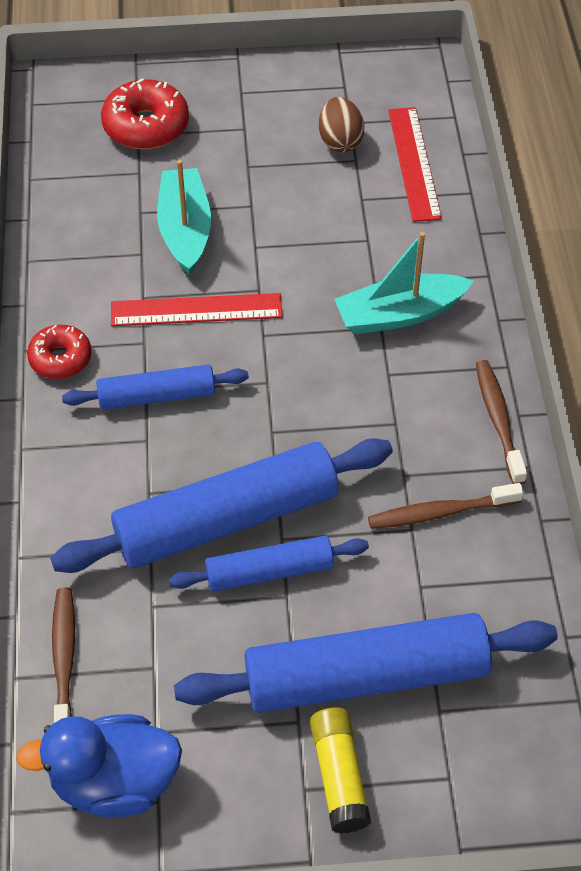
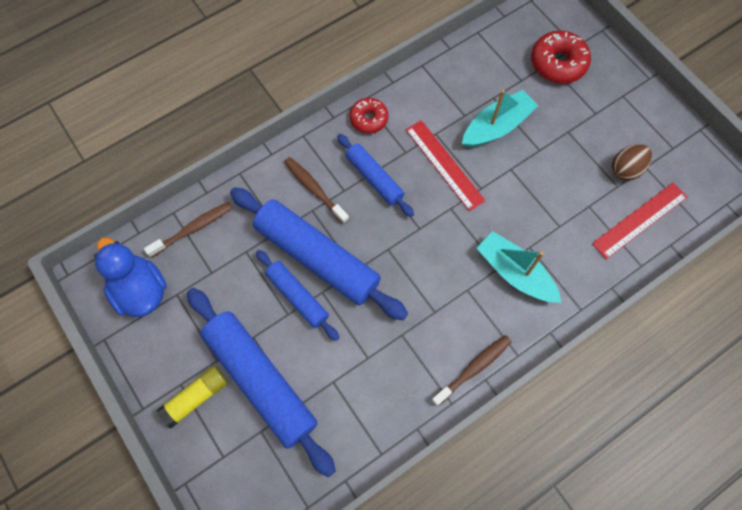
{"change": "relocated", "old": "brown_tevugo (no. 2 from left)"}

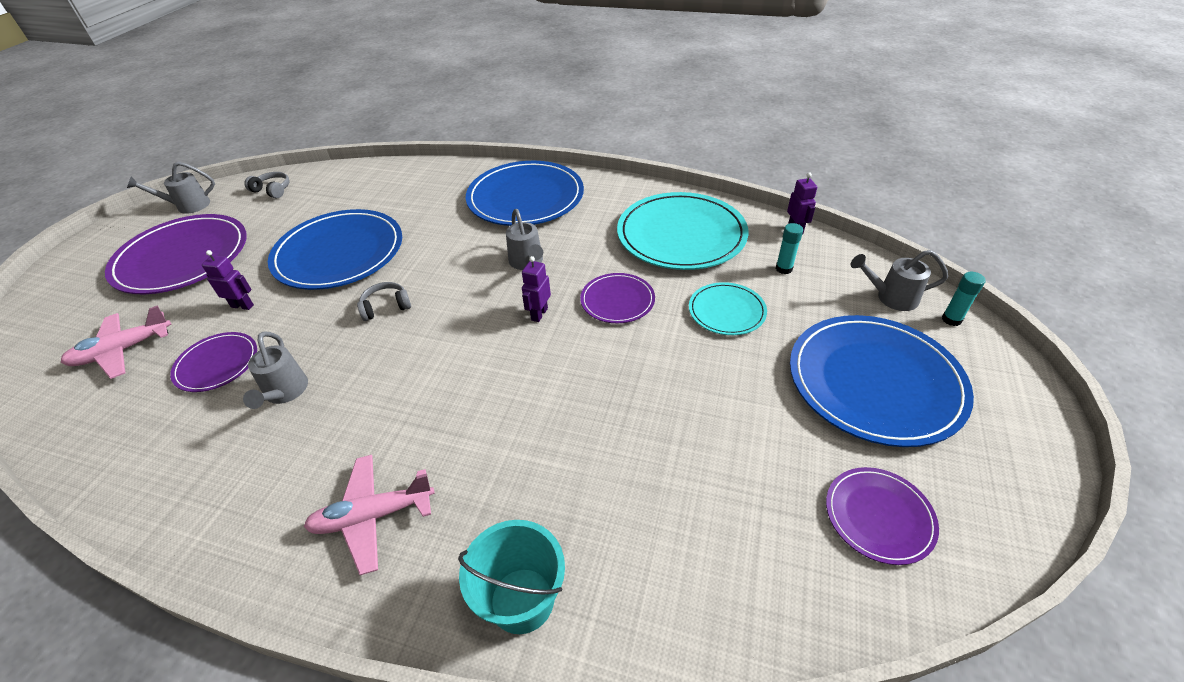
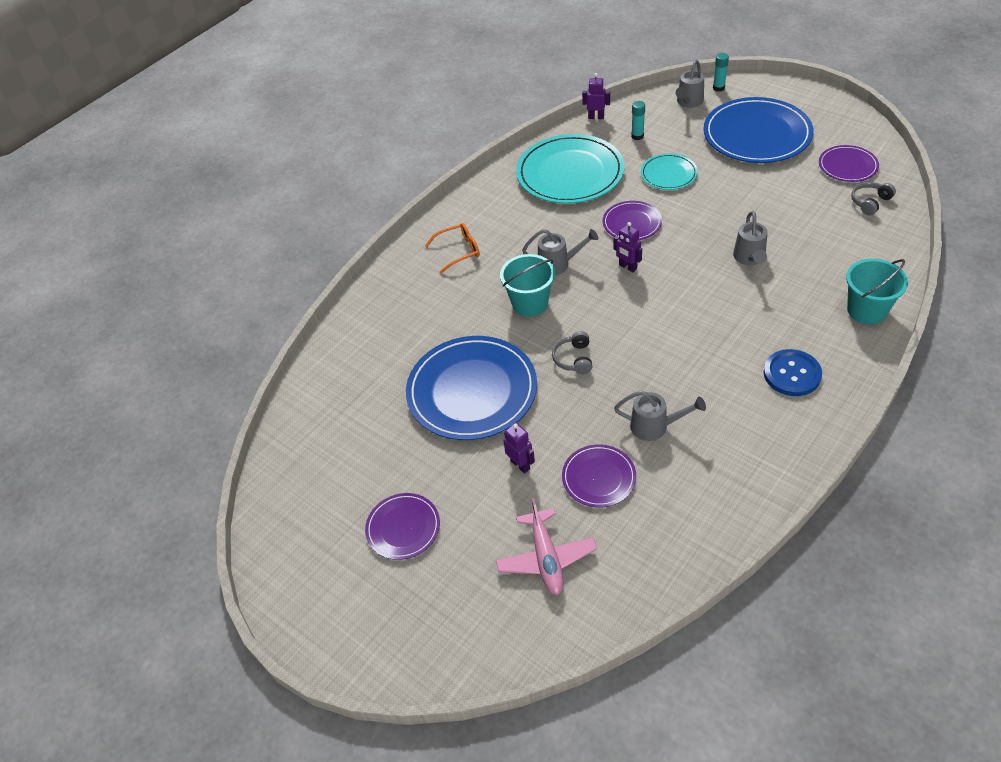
{"change": "size", "old": "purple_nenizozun (no. 1 from left)", "factor": 0.52}
{"change": "exchanged", "old": "blue_nenizozun (no. 2 from left)", "new": "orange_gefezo"}
{"change": "appeared", "new": "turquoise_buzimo (no. 1 from left)"}
{"change": "spun", "old": "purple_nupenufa (no. 1 from left)", "degrees": 105}
{"change": "relocated", "old": "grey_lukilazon (no. 1 from left in the first image)", "new": "grey_lukilazon (no. 4 from left)"}
{"change": "exchanged", "old": "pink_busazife (no. 2 from left)", "new": "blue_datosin"}
{"change": "relocated", "old": "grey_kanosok (no. 1 from left in the first image)", "new": "grey_kanosok (no. 2 from left)"}

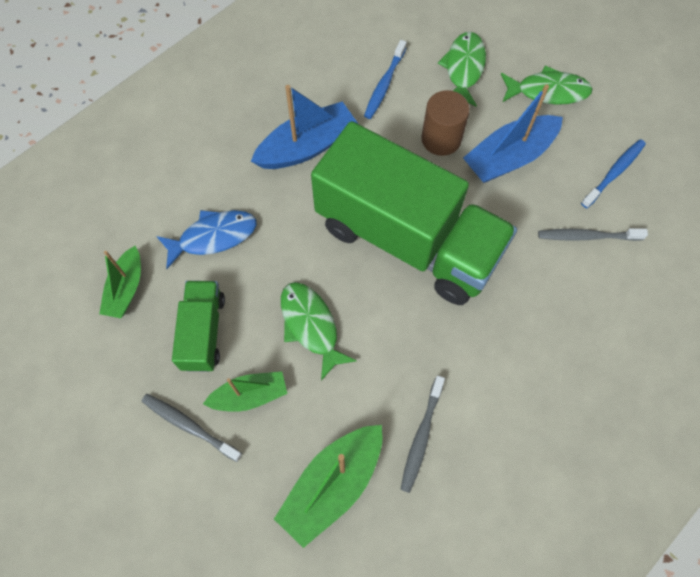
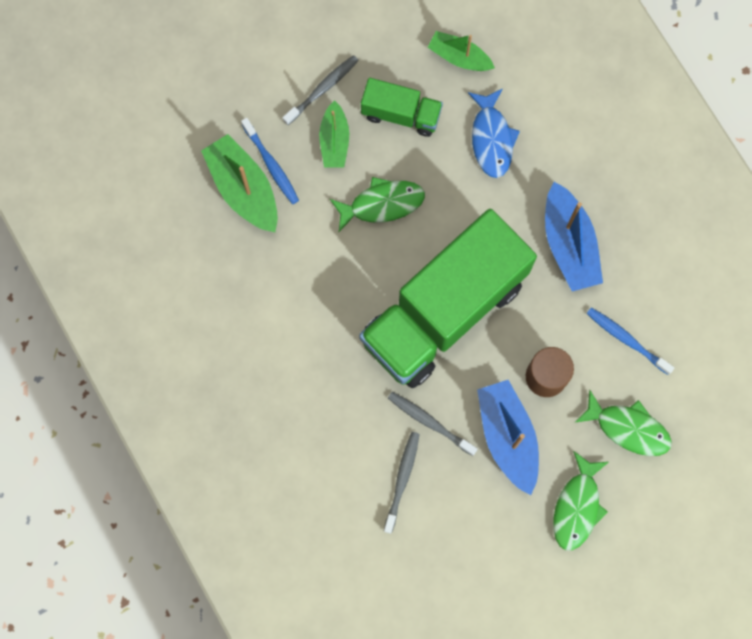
{"change": "relocated", "old": "blue_tevugo (no. 2 from left in the first image)", "new": "blue_tevugo (no. 1 from left)"}
{"change": "relocated", "old": "grey_tevugo (no. 2 from left in the first image)", "new": "grey_tevugo (no. 3 from left)"}

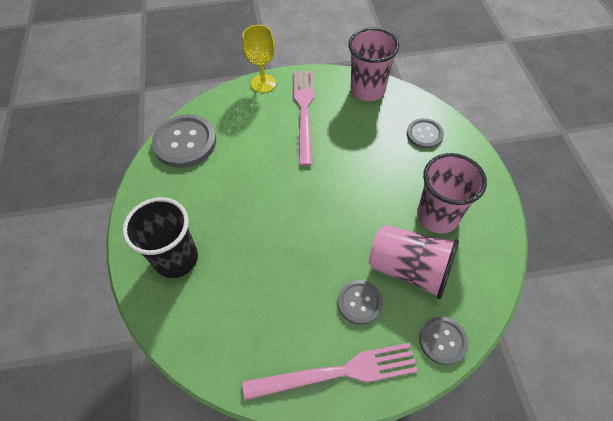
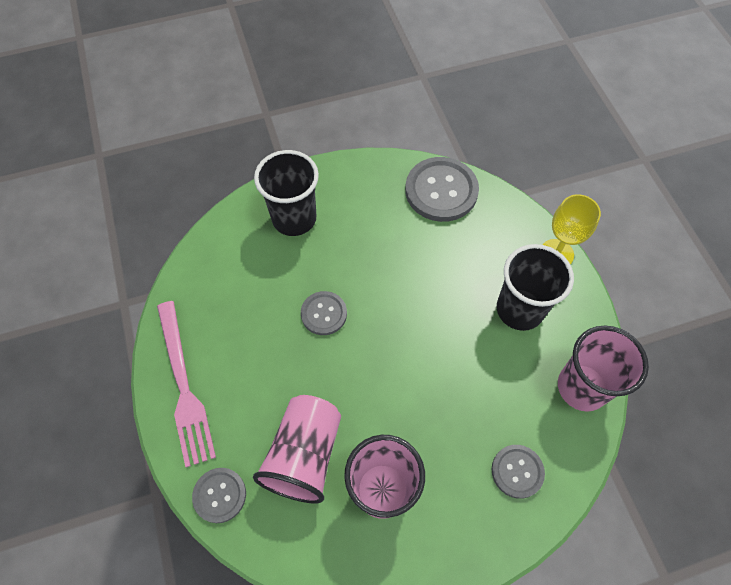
{"change": "relocated", "old": "grey_datosin (no. 2 from left)"}
{"change": "exchanged", "old": "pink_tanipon (no. 1 from left)", "new": "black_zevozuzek (no. 2 from left)"}

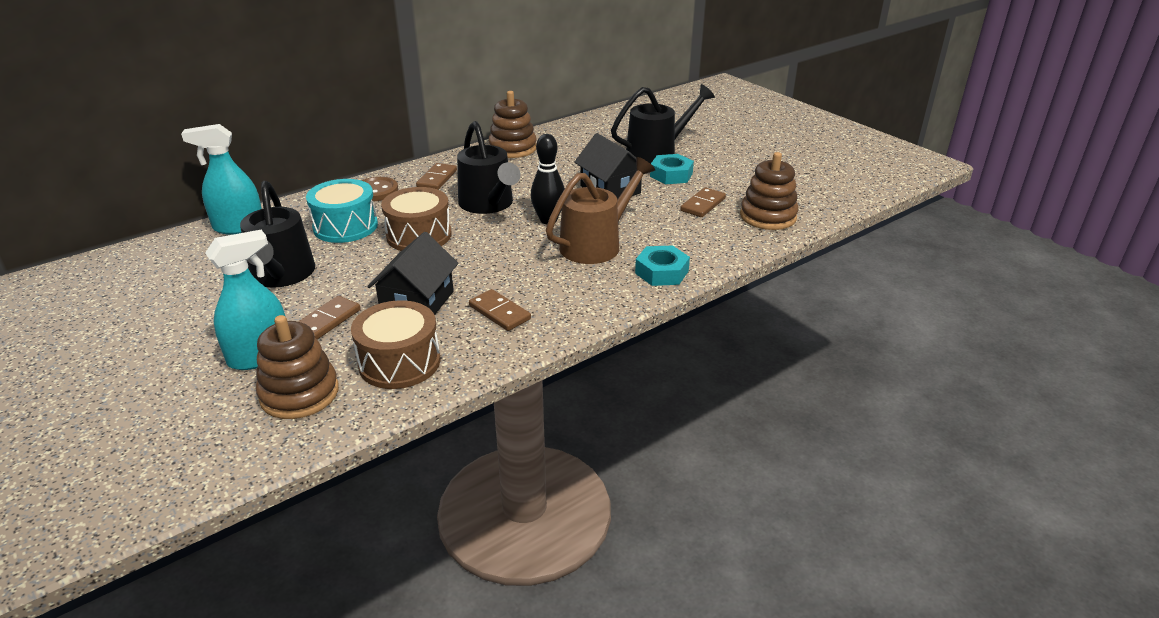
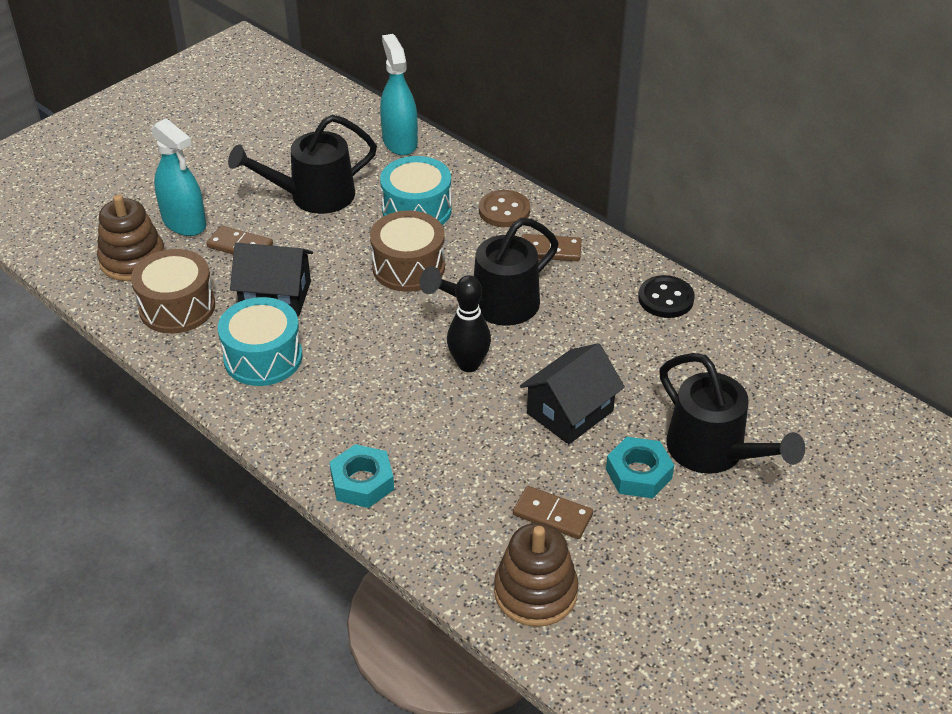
{"change": "exchanged", "old": "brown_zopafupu (no. 3 from left)", "new": "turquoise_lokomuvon (no. 1 from left)"}
{"change": "exchanged", "old": "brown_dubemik (no. 2 from left)", "new": "black_datosin"}
{"change": "missing", "old": "brown_lukilazon"}

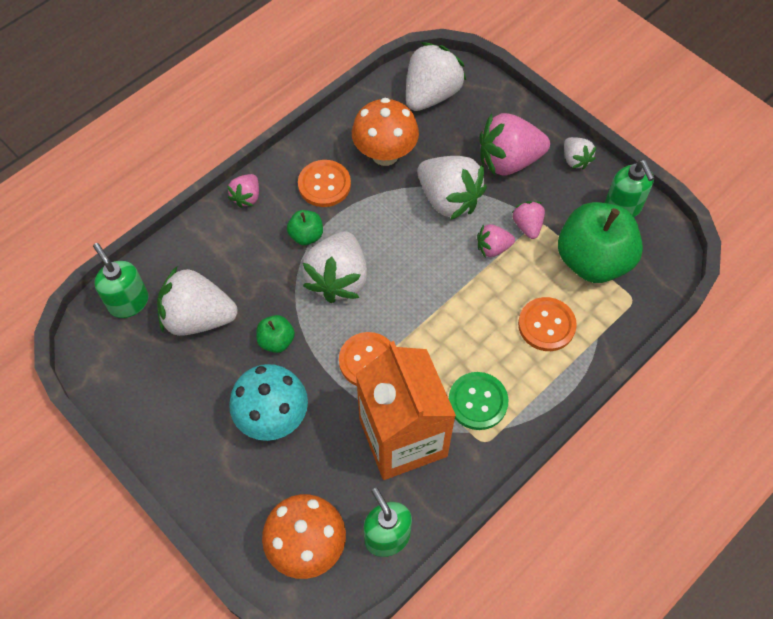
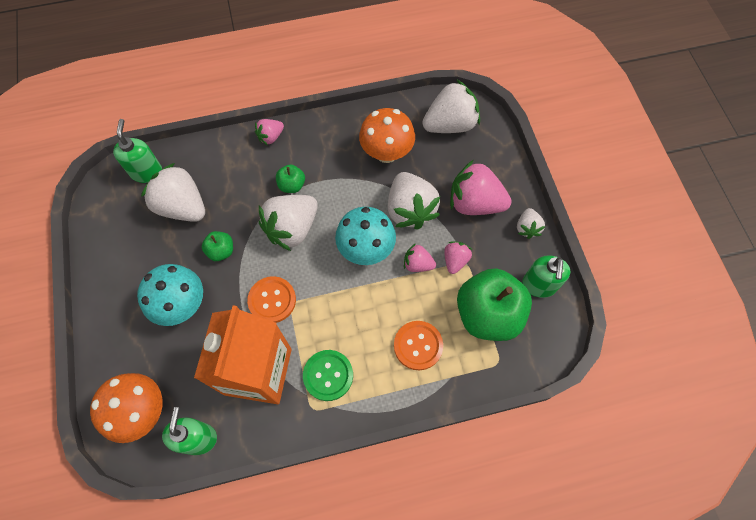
{"change": "appeared", "new": "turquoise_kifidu (no. 2 from left)"}
{"change": "missing", "old": "orange_datosin (no. 1 from left)"}

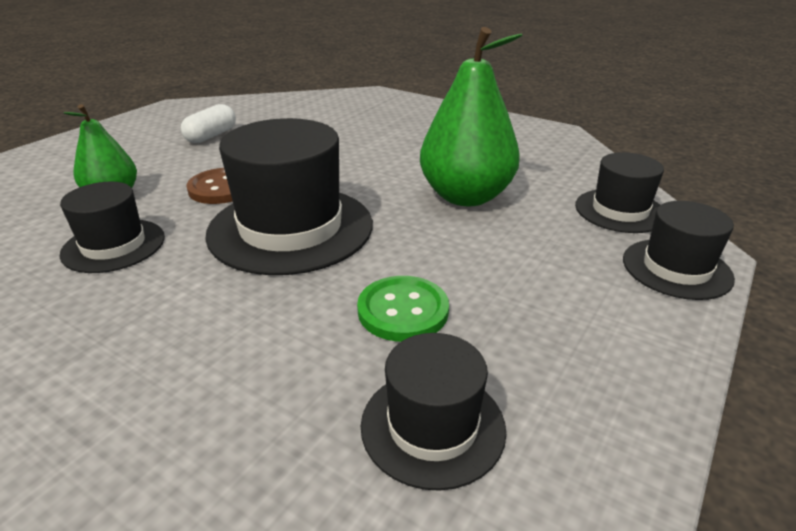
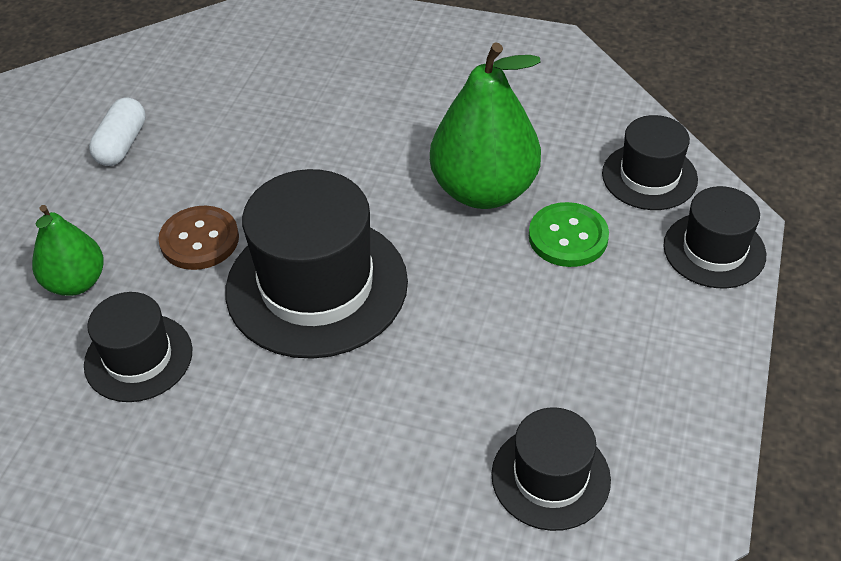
{"change": "relocated", "old": "green_datosin"}

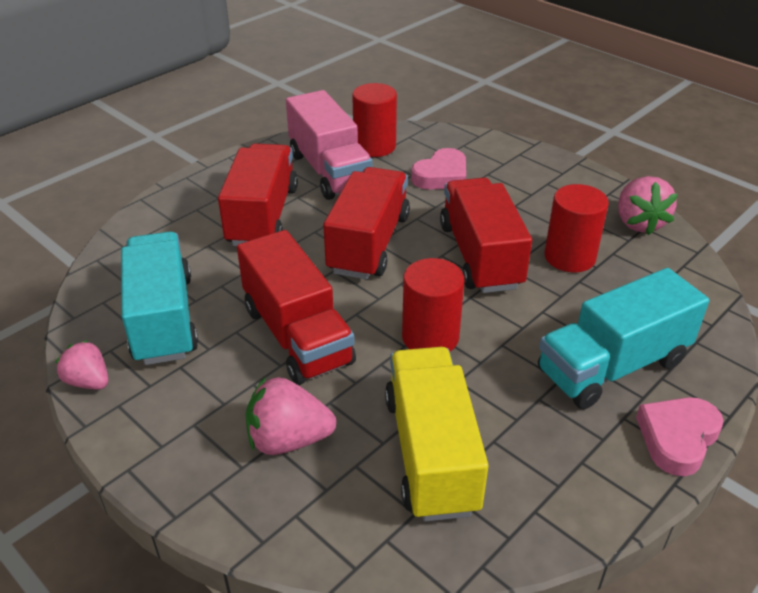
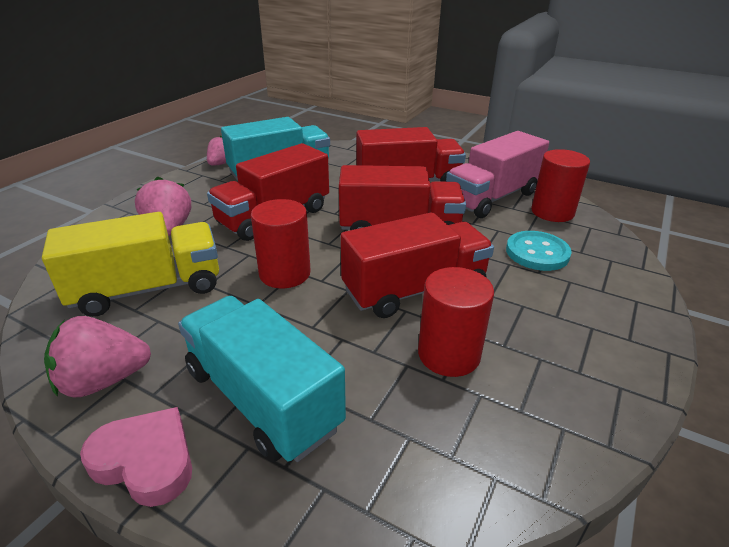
{"change": "relocated", "old": "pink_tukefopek (no. 3 from left in the first image)", "new": "pink_tukefopek (no. 1 from left)"}
{"change": "exchanged", "old": "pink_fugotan (no. 1 from left)", "new": "turquoise_datosin"}

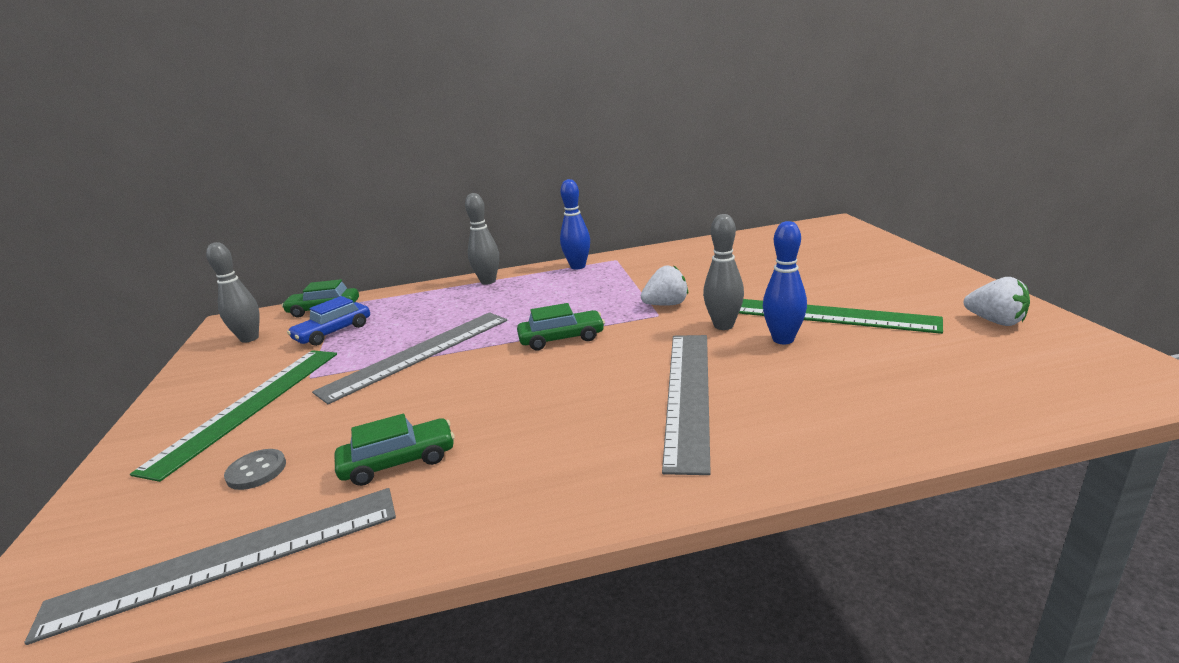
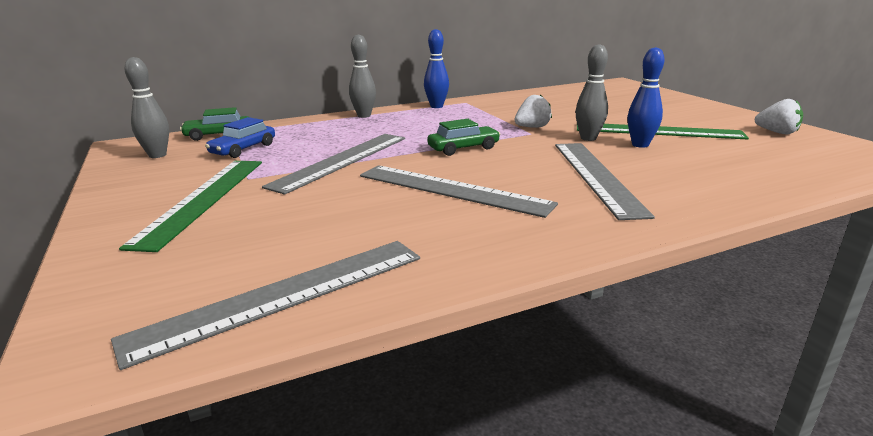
{"change": "appeared", "new": "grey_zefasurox (no. 3 from left)"}
{"change": "missing", "old": "grey_datosin"}
{"change": "missing", "old": "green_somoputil (no. 2 from left)"}

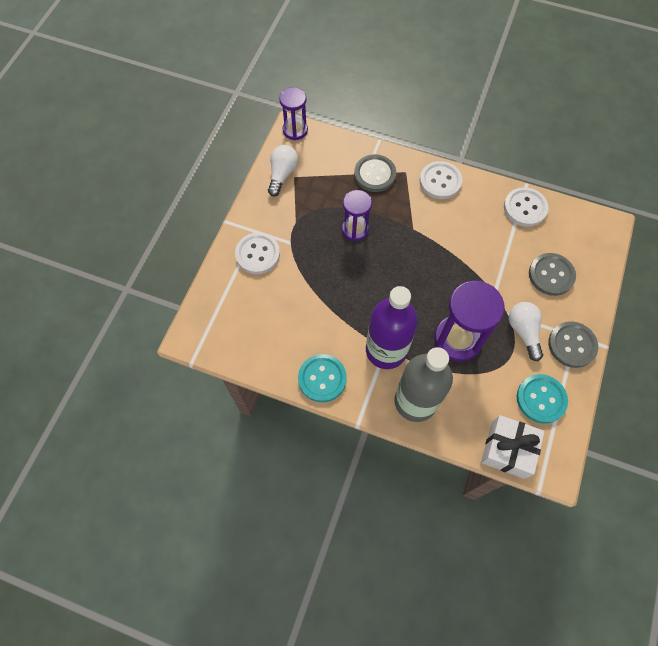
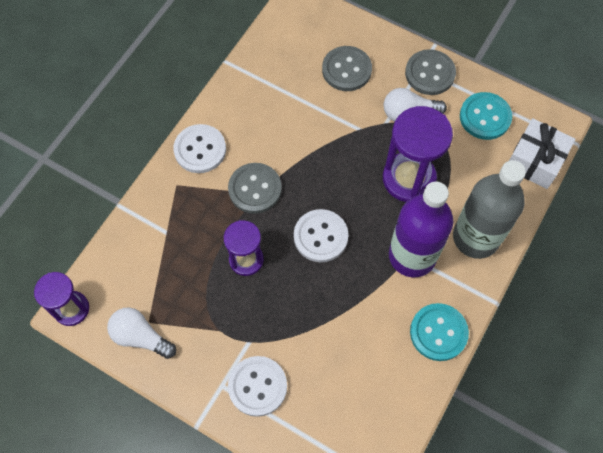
{"change": "relocated", "old": "grey_datosin (no. 1 from left)"}
{"change": "relocated", "old": "white_datosin (no. 3 from left)"}

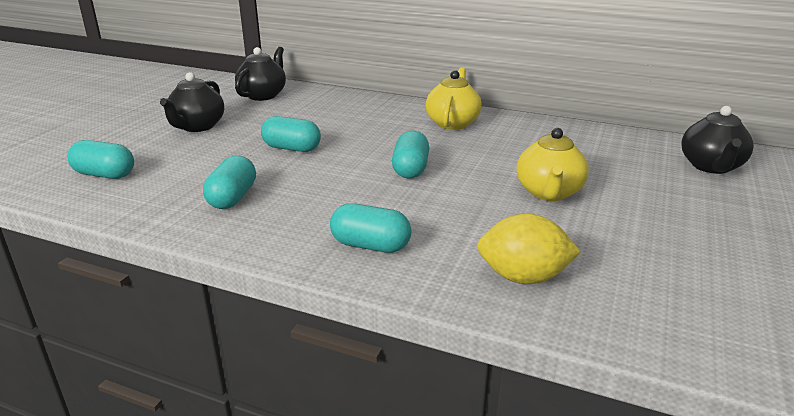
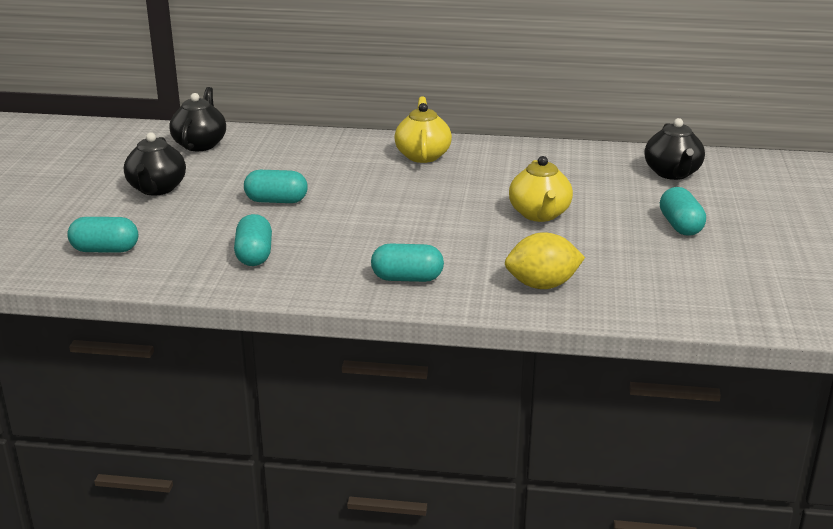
{"change": "relocated", "old": "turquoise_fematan (no. 5 from left)"}

